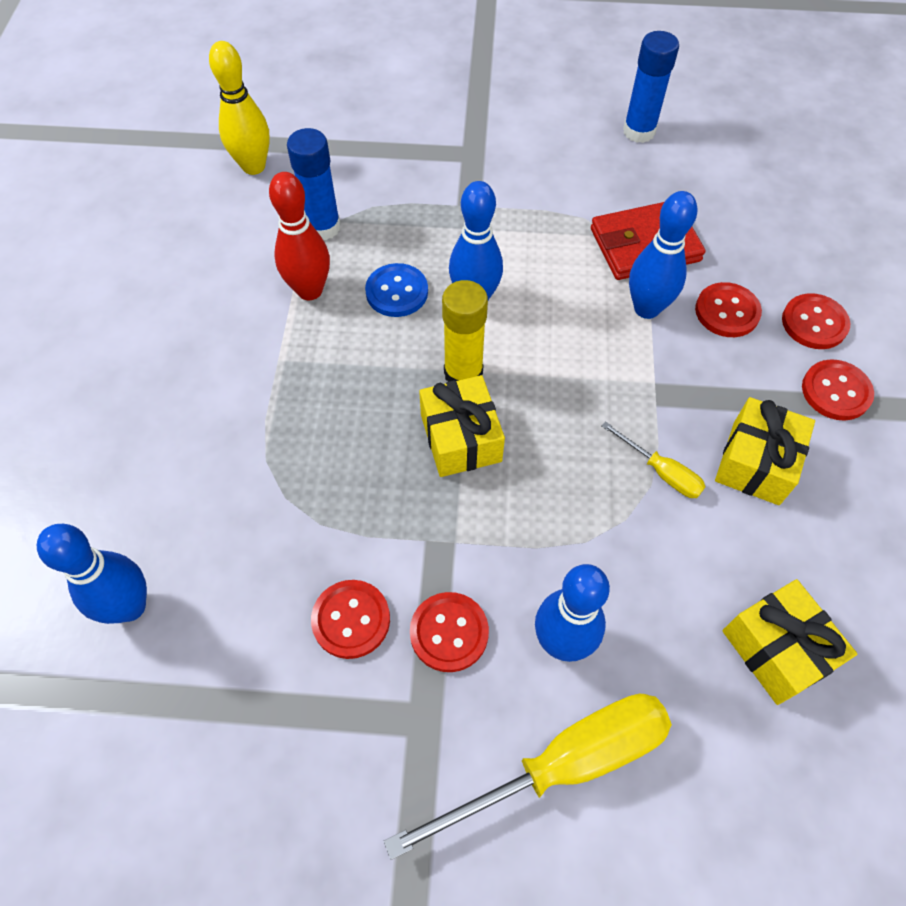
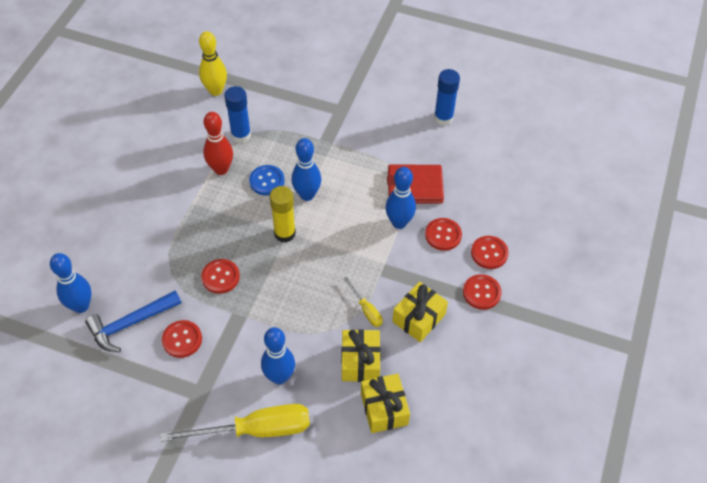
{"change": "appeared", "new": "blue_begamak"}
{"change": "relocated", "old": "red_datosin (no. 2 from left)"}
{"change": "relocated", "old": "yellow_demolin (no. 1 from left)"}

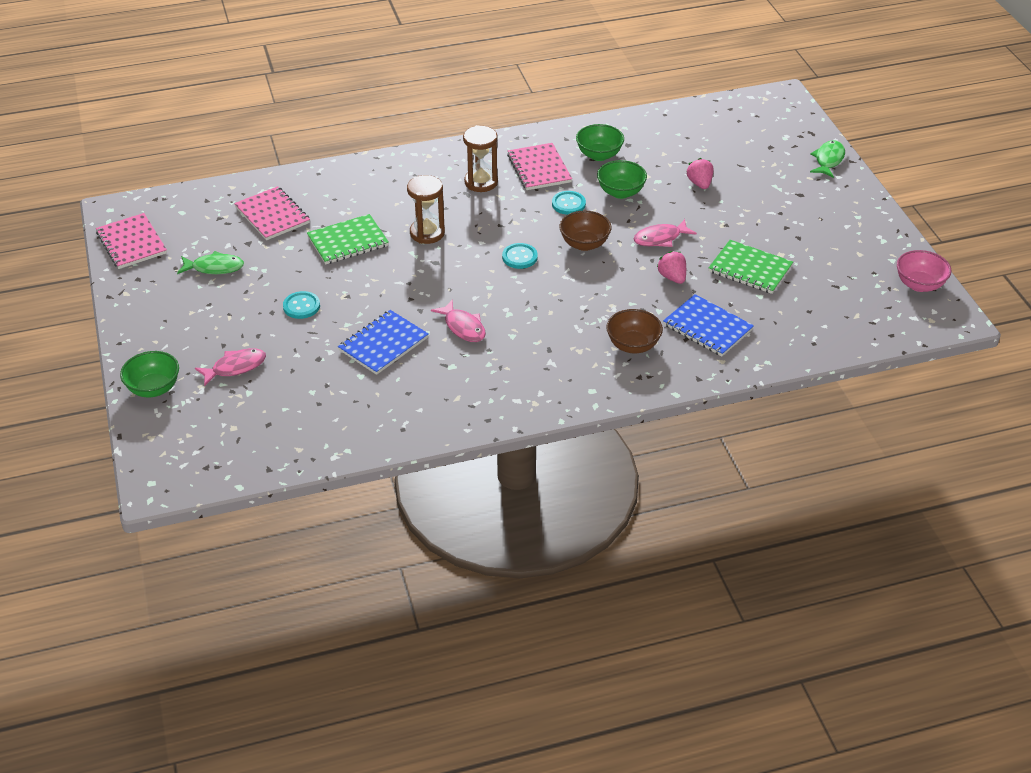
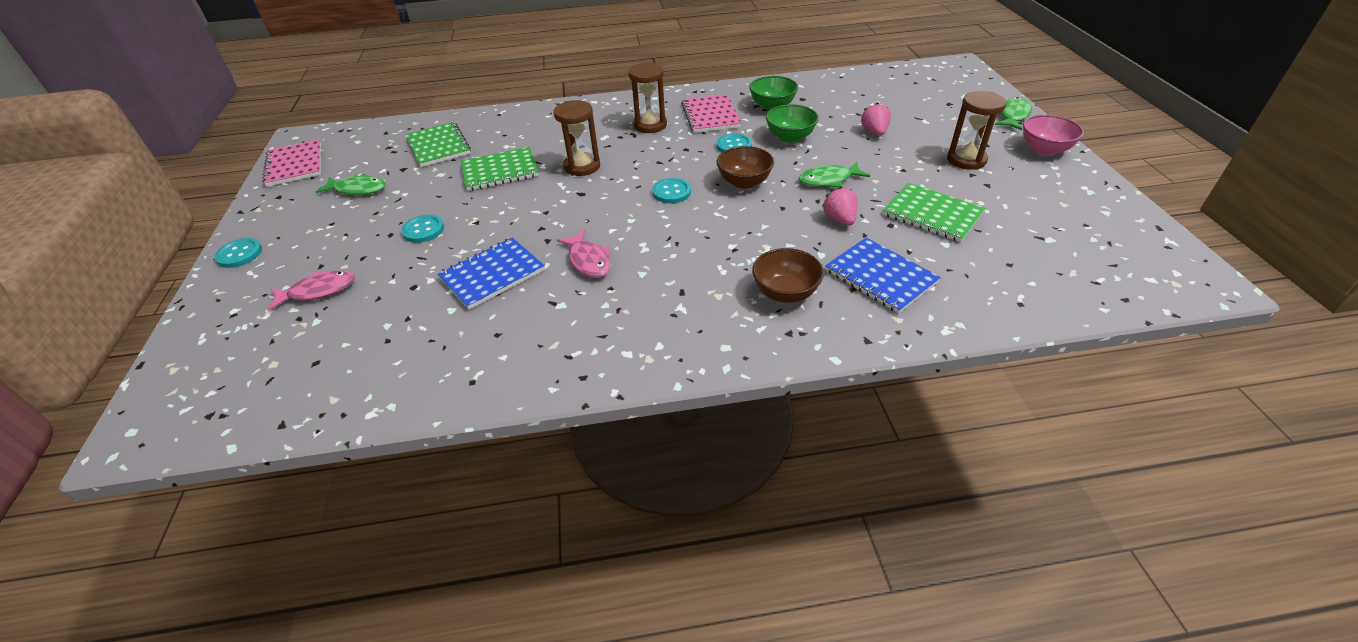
{"change": "appeared", "new": "turquoise_datosin (no. 1 from left)"}
{"change": "colour", "old": "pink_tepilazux (no. 2 from left)", "new": "green_tepilazux (no. 1 from left)"}
{"change": "colour", "old": "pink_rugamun (no. 3 from left)", "new": "green_rugamun (no. 2 from left)"}
{"change": "appeared", "new": "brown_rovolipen (no. 3 from left)"}
{"change": "relocated", "old": "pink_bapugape"}
{"change": "missing", "old": "green_bapugape (no. 1 from left)"}

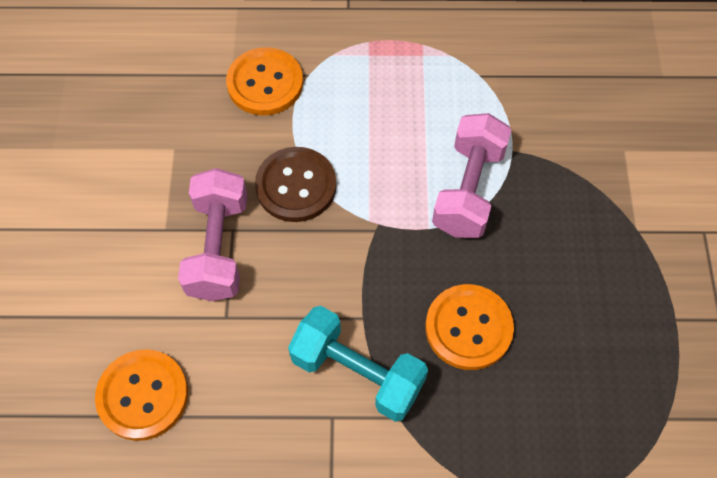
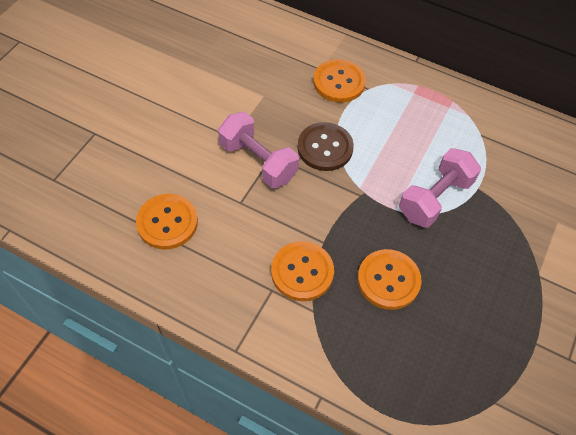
{"change": "spun", "old": "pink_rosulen (no. 1 from left)", "degrees": -75}
{"change": "exchanged", "old": "turquoise_rosulen", "new": "orange_datosin (no. 2 from left)"}

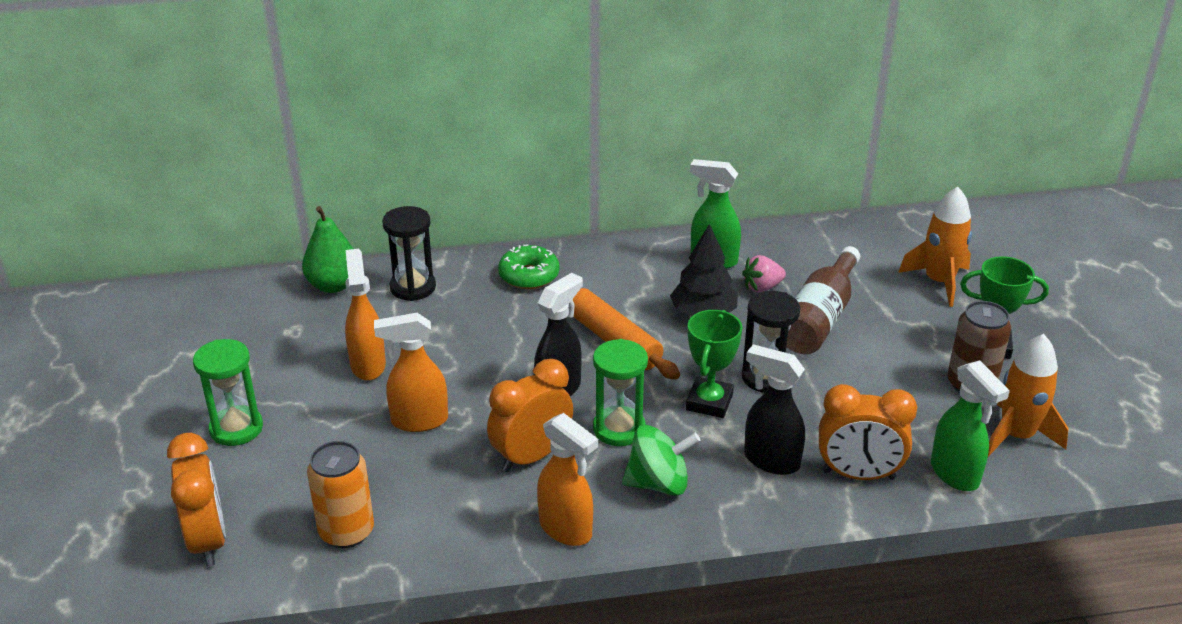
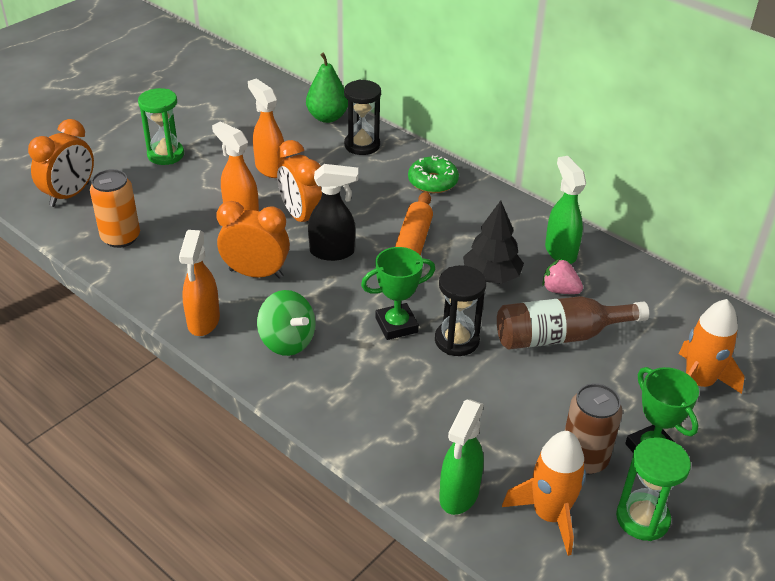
{"change": "spun", "old": "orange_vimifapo (no. 1 from left in the first image)", "degrees": -75}
{"change": "relocated", "old": "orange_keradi (no. 3 from left)"}
{"change": "relocated", "old": "green_rovolipen (no. 2 from left)"}
{"change": "missing", "old": "black_vimifapo (no. 2 from left)"}

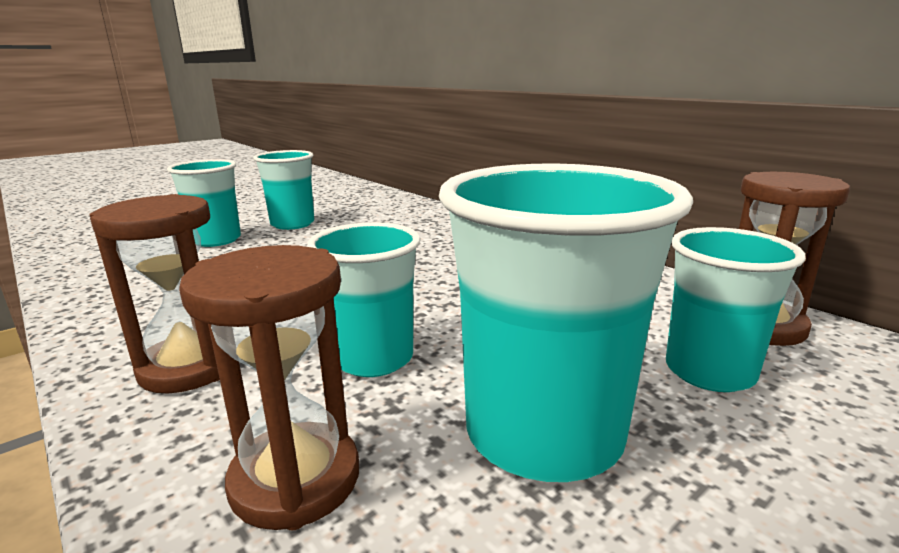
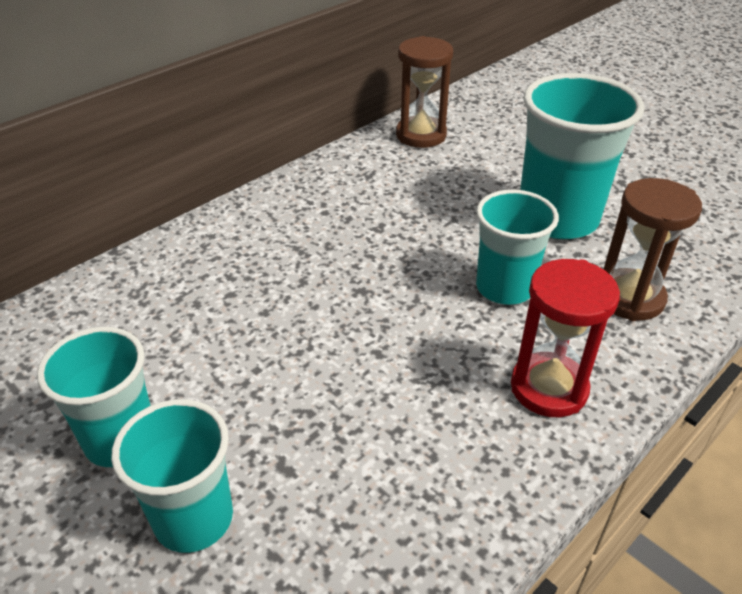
{"change": "colour", "old": "brown_rovolipen (no. 1 from left)", "new": "red_rovolipen"}
{"change": "missing", "old": "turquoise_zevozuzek (no. 5 from left)"}

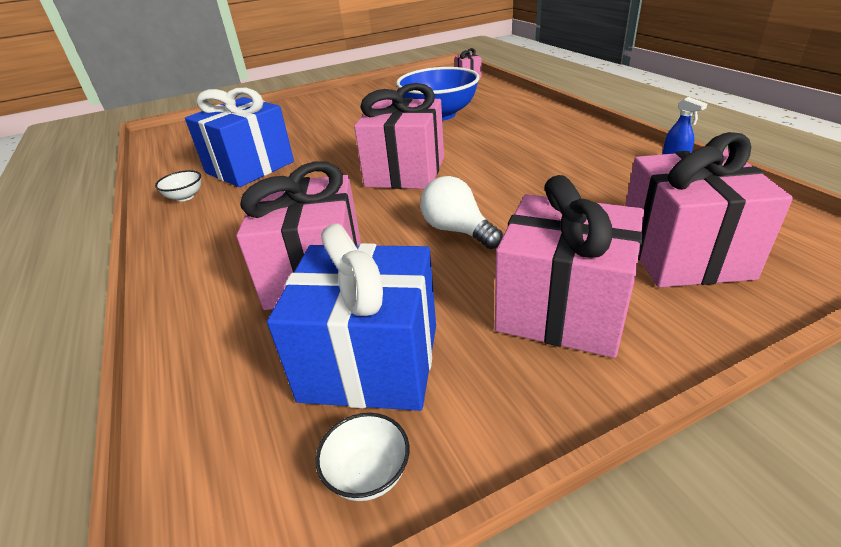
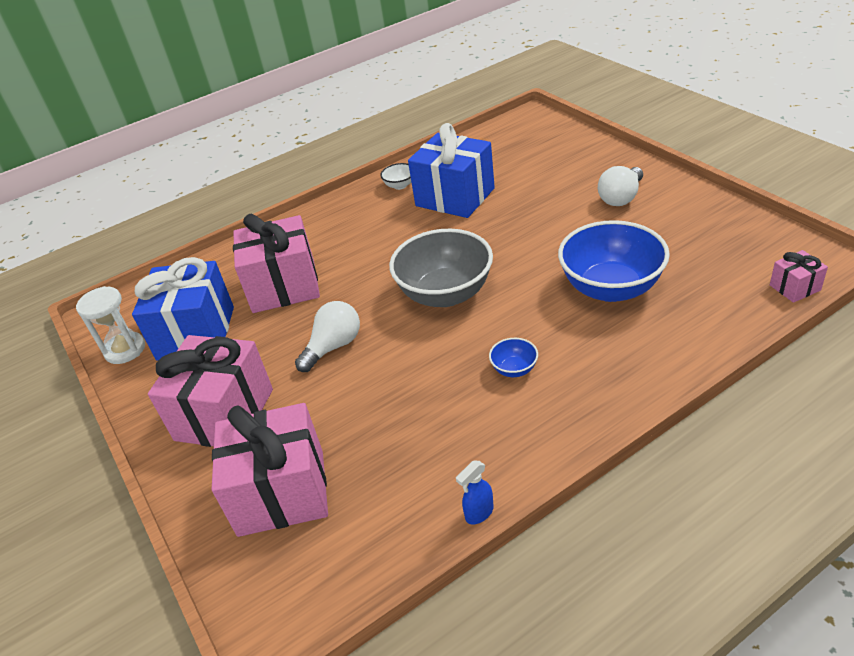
{"change": "exchanged", "old": "white_bapugape (no. 2 from left)", "new": "white_rovolipen"}
{"change": "exchanged", "old": "pink_demolin (no. 2 from left)", "new": "grey_bapugape"}
{"change": "appeared", "new": "blue_bapugape (no. 1 from left)"}
{"change": "appeared", "new": "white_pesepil (no. 2 from left)"}

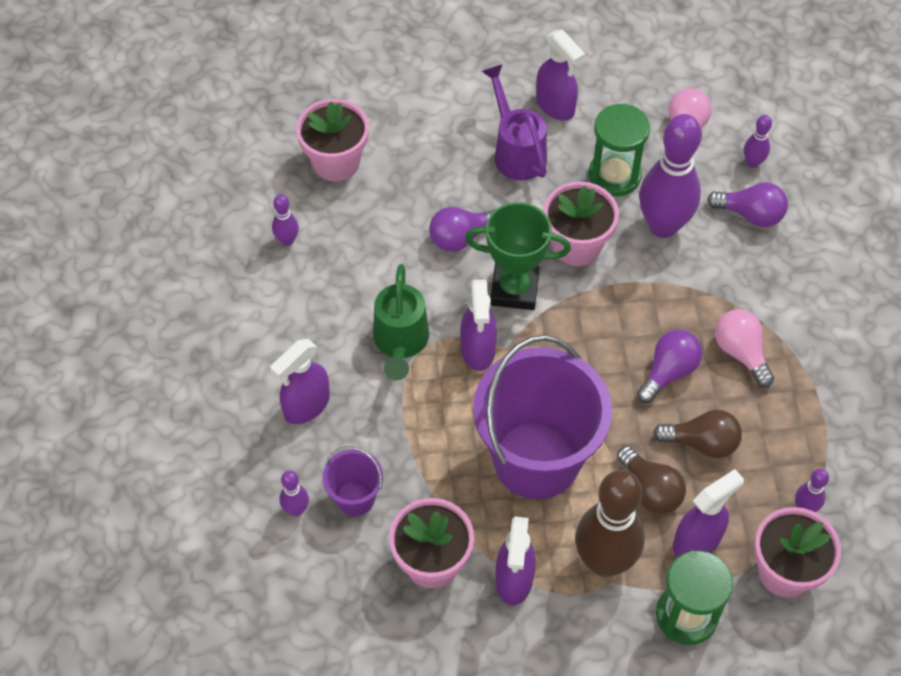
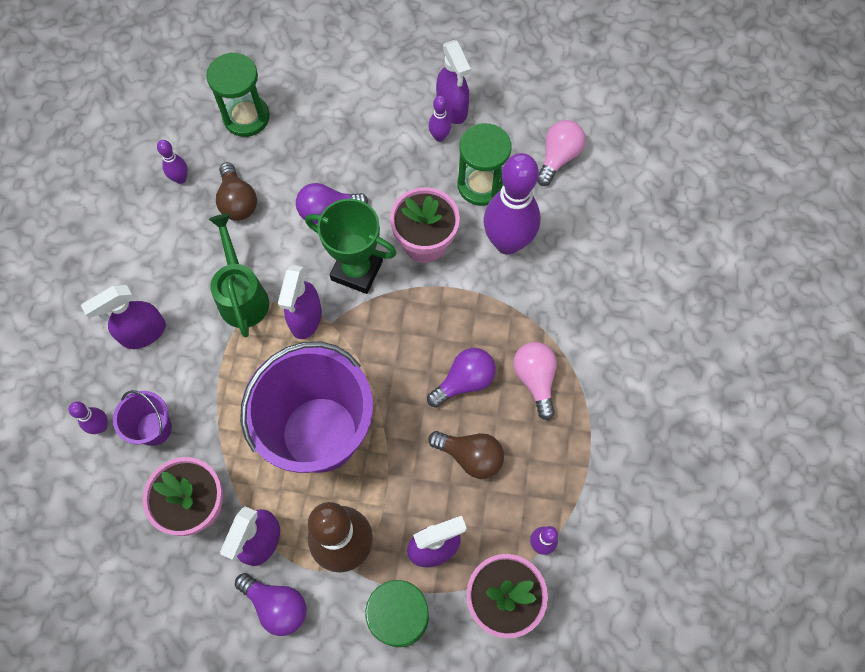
{"change": "exchanged", "old": "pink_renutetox (no. 1 from left)", "new": "green_rovolipen (no. 1 from left)"}
{"change": "spun", "old": "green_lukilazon", "degrees": 150}
{"change": "relocated", "old": "brown_pesepil (no. 1 from left)"}
{"change": "relocated", "old": "purple_pesepil (no. 3 from left in the first image)", "new": "purple_pesepil (no. 1 from left)"}
{"change": "relocated", "old": "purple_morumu (no. 4 from left in the first image)", "new": "purple_morumu (no. 3 from left)"}
{"change": "missing", "old": "purple_lukilazon"}

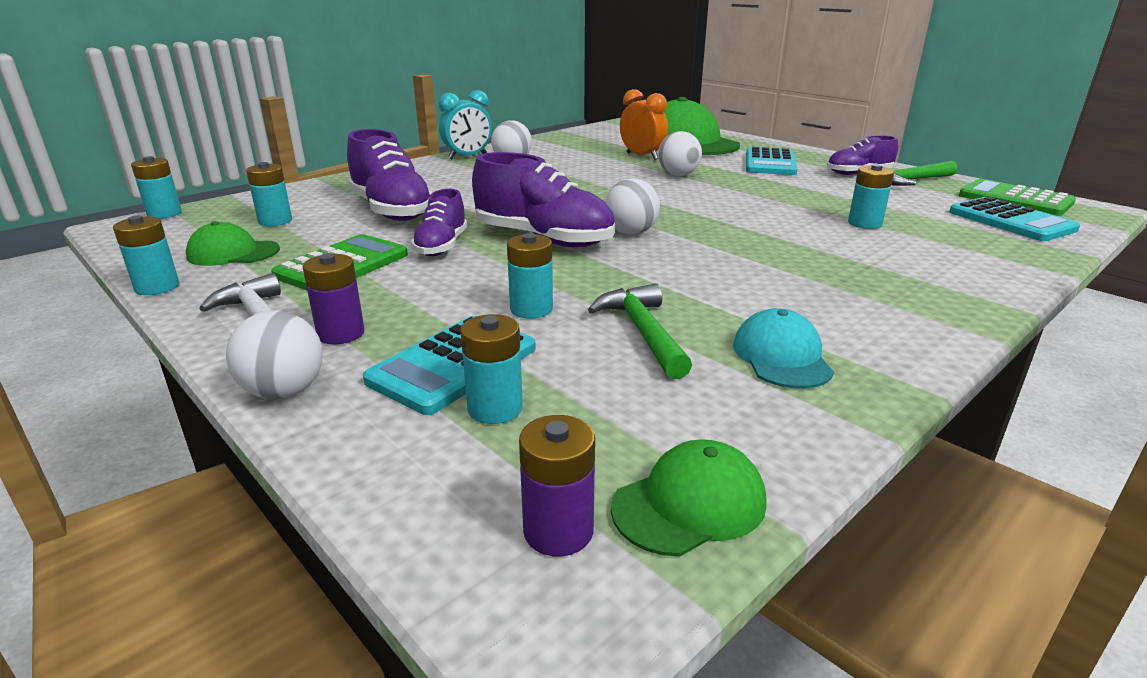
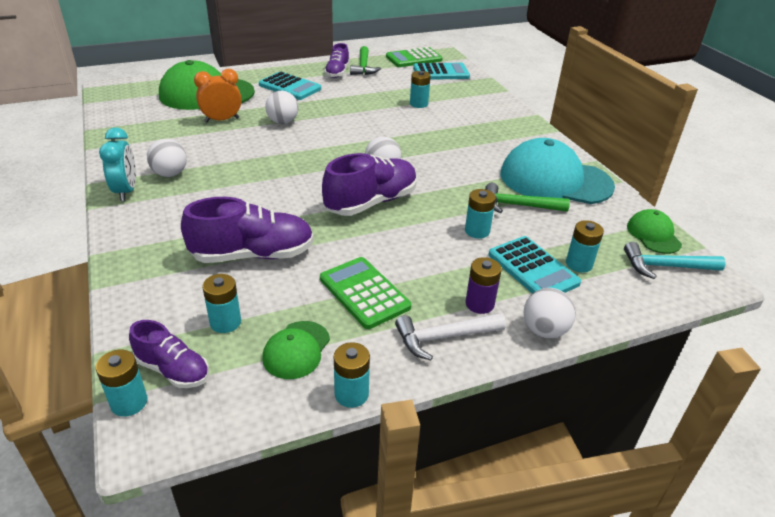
{"change": "relocated", "old": "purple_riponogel (no. 2 from left in the first image)", "new": "purple_riponogel (no. 1 from left)"}
{"change": "size", "old": "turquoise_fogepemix", "factor": 2.05}
{"change": "exchanged", "old": "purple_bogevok (no. 2 from left)", "new": "turquoise_begamak"}

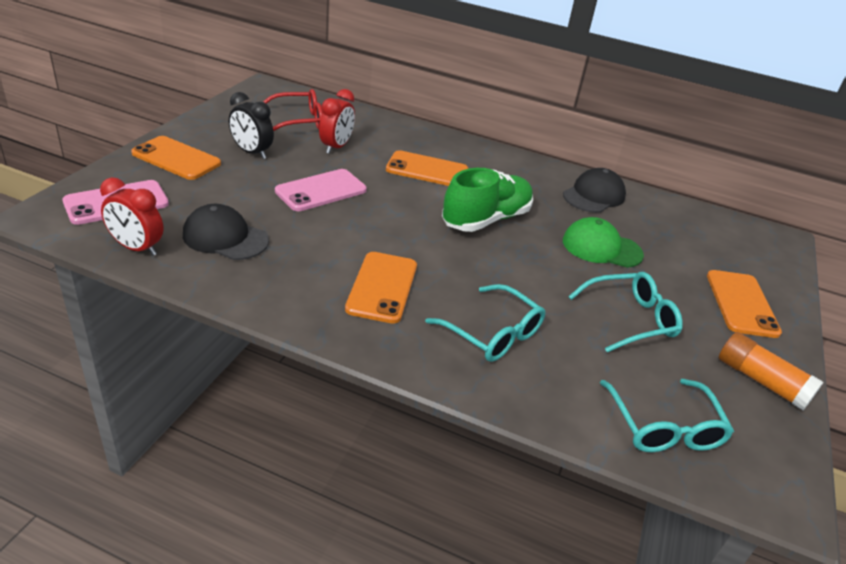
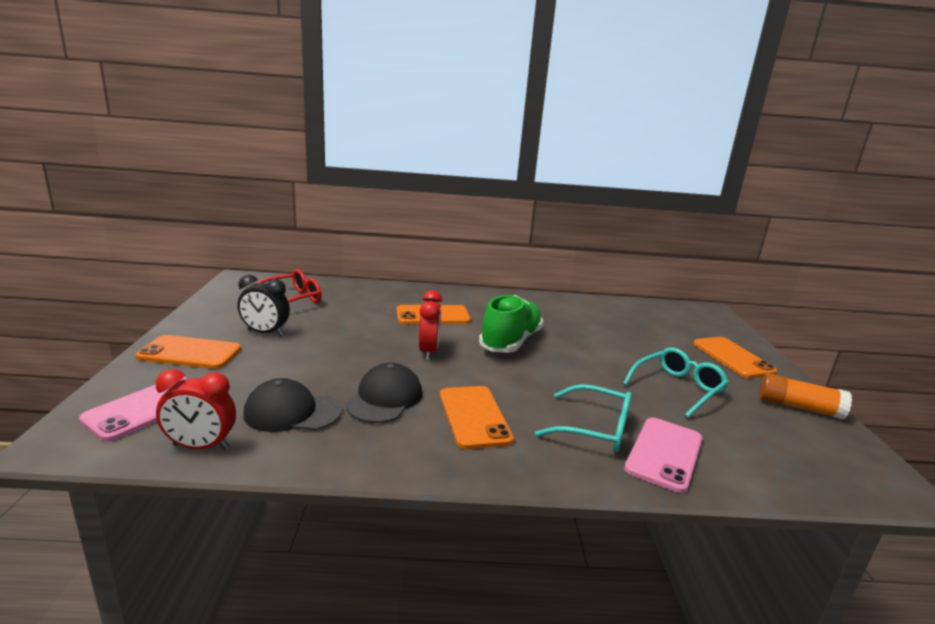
{"change": "relocated", "old": "black_fogepemix (no. 2 from left)"}
{"change": "relocated", "old": "red_keradi (no. 2 from left)"}
{"change": "relocated", "old": "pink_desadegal (no. 2 from left)"}
{"change": "missing", "old": "green_fogepemix"}
{"change": "missing", "old": "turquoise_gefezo (no. 3 from left)"}

